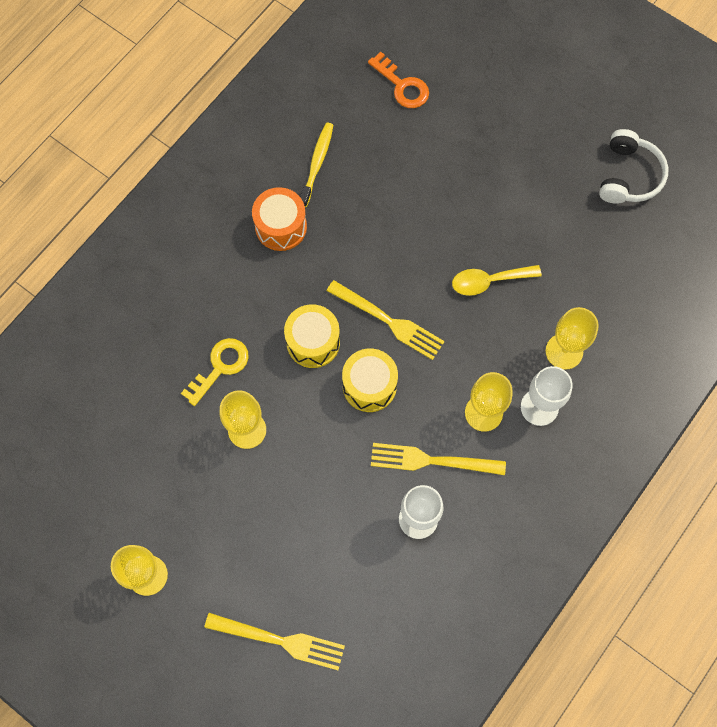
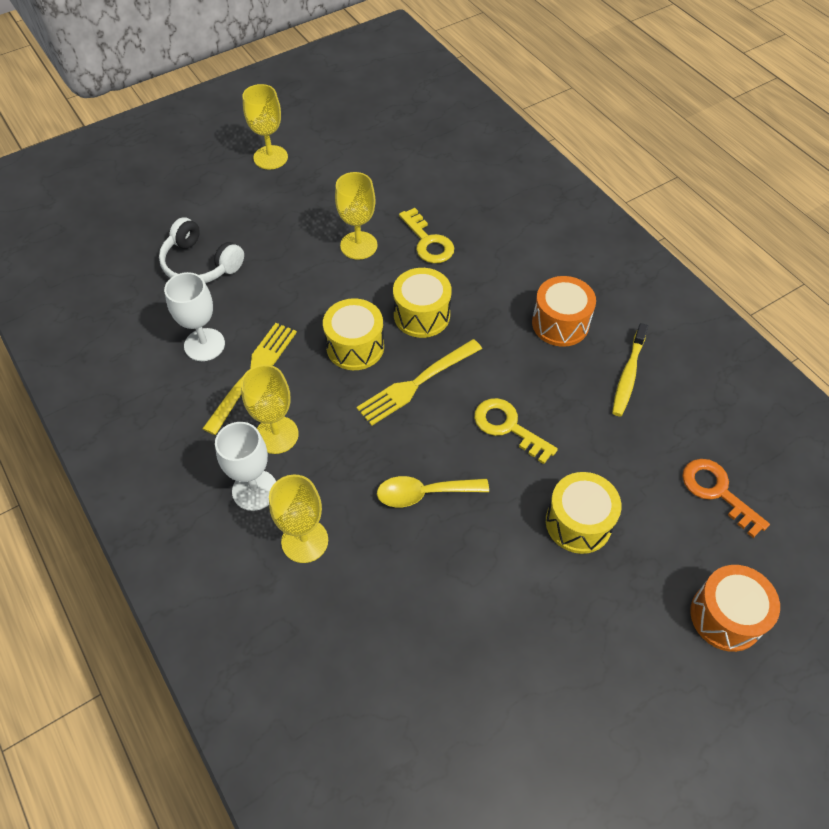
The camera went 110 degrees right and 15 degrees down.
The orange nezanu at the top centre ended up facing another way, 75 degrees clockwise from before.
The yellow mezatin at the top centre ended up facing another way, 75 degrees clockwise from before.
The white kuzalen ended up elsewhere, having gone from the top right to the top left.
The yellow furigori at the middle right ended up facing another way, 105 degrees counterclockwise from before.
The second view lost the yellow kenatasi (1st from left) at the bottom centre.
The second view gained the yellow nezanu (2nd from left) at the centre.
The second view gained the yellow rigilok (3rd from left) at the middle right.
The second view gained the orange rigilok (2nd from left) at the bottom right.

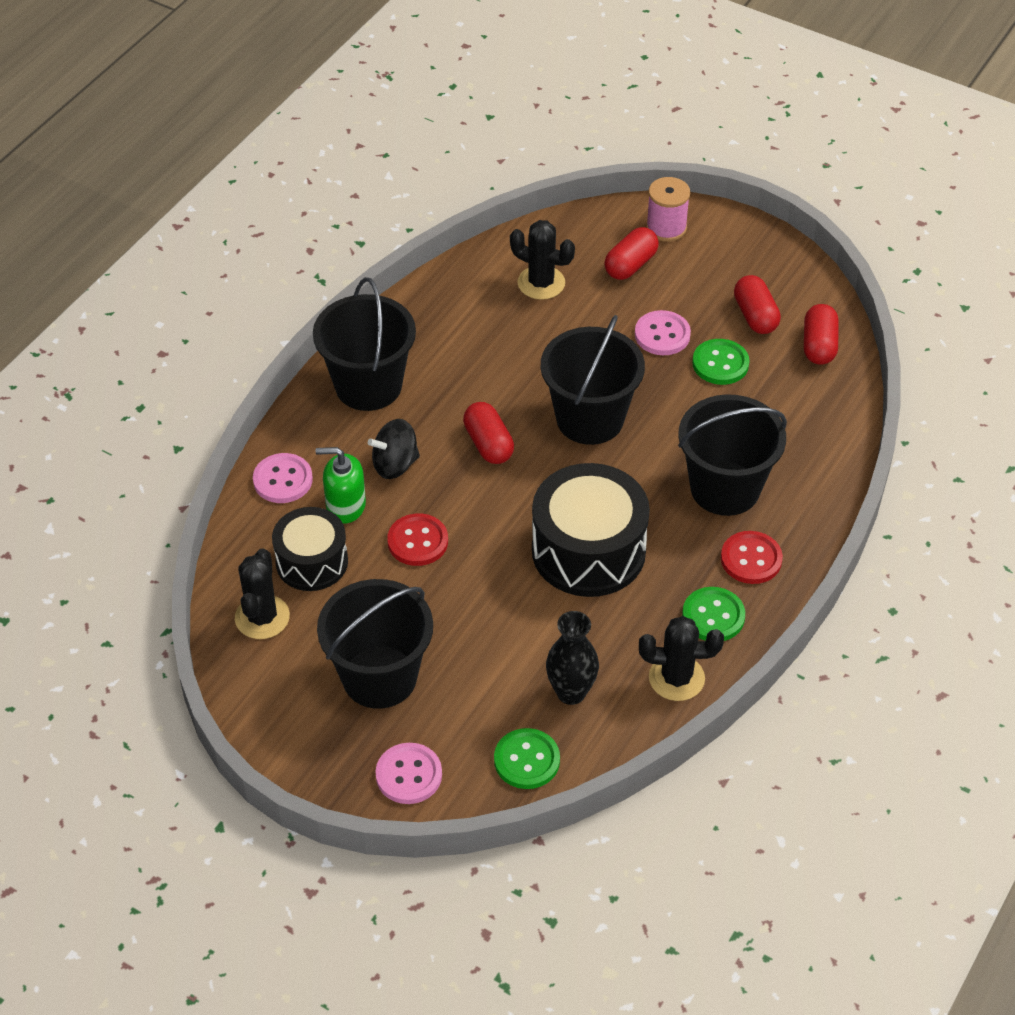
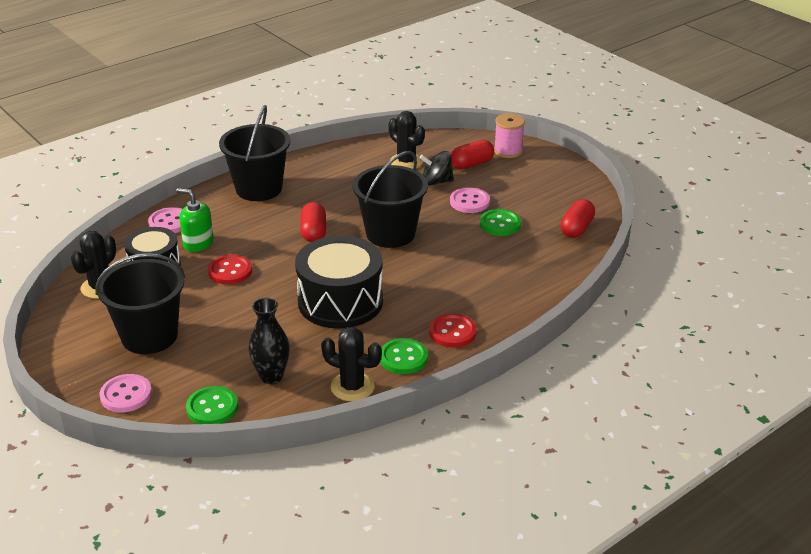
The camera went 20 degrees right and 15 degrees down.
The second view lost the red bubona (3rd from left) at the top right.
The second view lost the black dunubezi (4th from left) at the middle right.
The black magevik ended up elsewhere, having gone from the centre to the top centre.

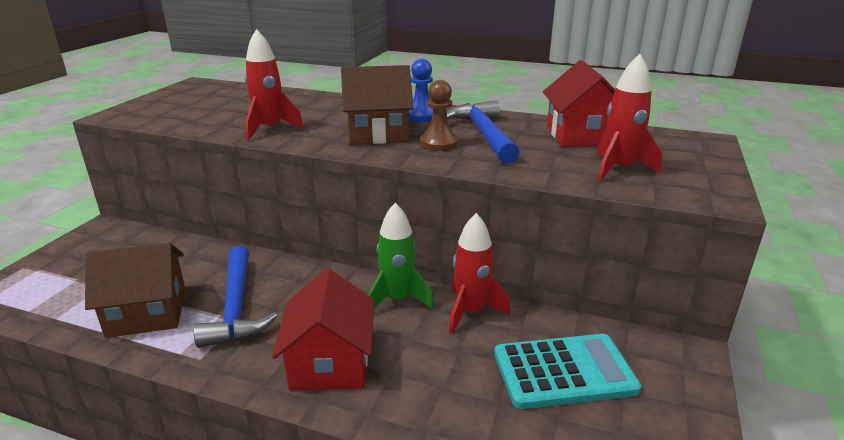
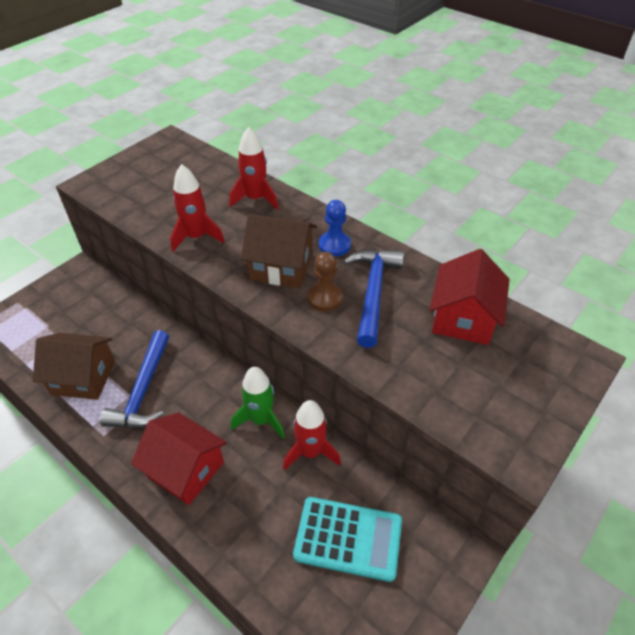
The camera went 20 degrees right and 20 degrees up.
The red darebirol (3rd from left in the first image) ended up elsewhere, having gone from the top right to the top centre.
The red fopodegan (1st from left) at the bottom centre ended up facing another way, 75 degrees counterclockwise from before.

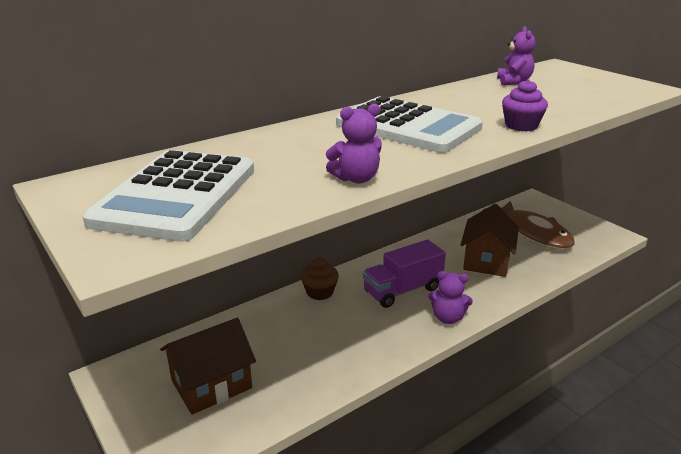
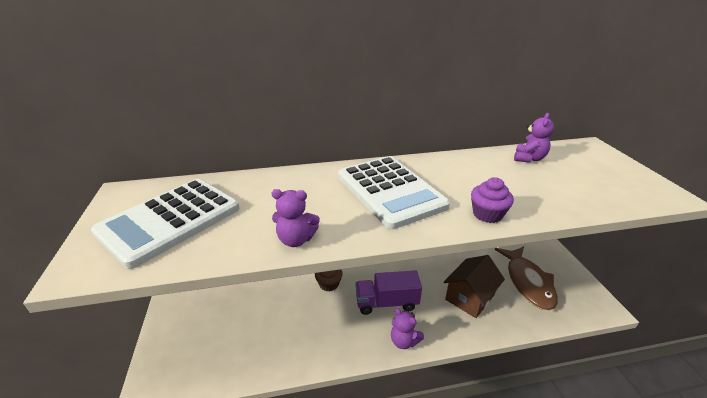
The camera went 25 degrees right and 5 degrees up.
The second view lost the brown fopodegan (1st from left) at the bottom left.

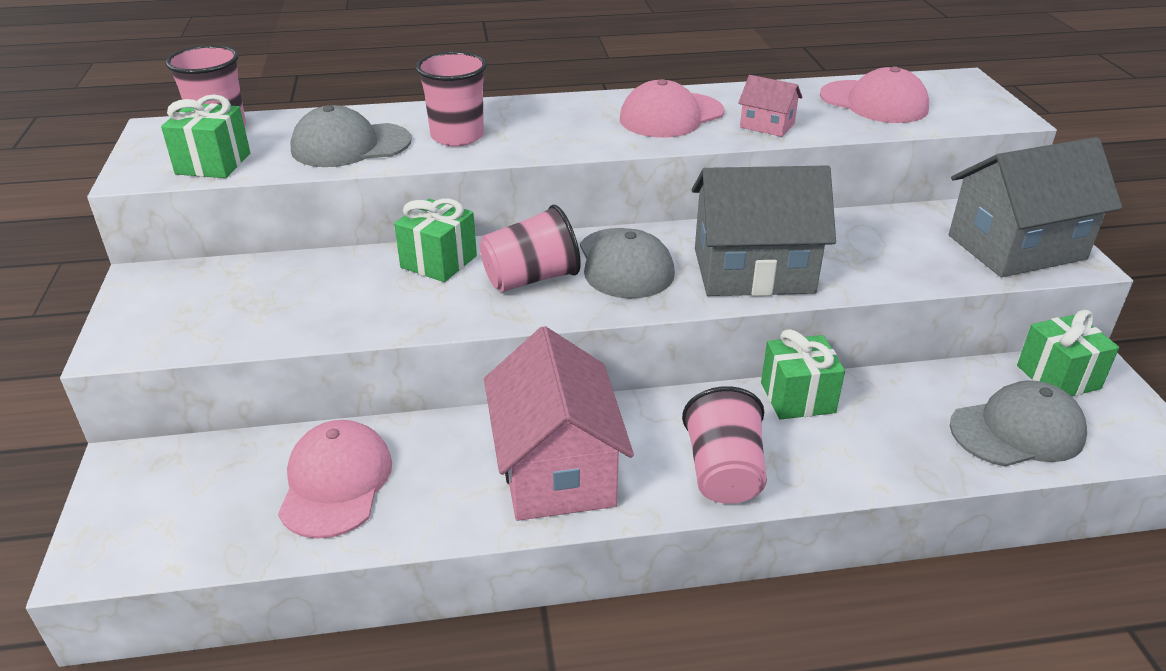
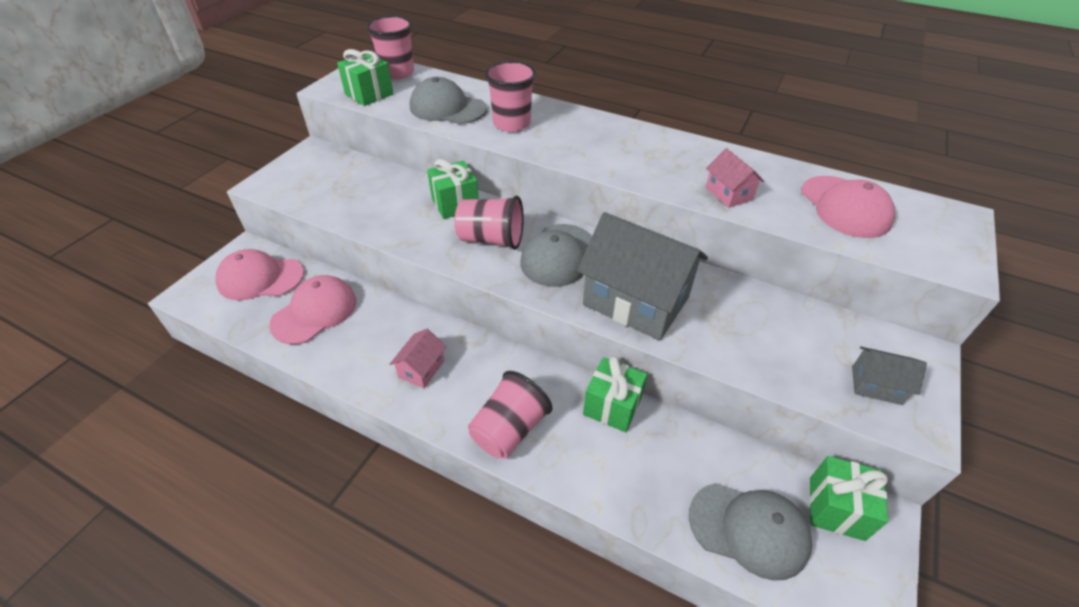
The camera went 35 degrees right and 10 degrees up.
The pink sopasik (2nd from left in the first image) ended up elsewhere, having gone from the top centre to the middle left.
The size of the grey fopodegan (2nd from left) at the top right changed by a factor of 0.46.
The size of the pink fopodegan (1st from left) at the centre changed by a factor of 0.46.

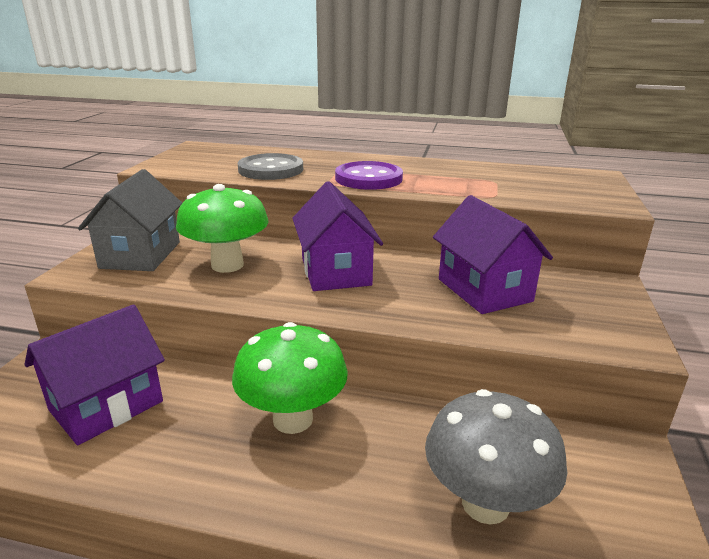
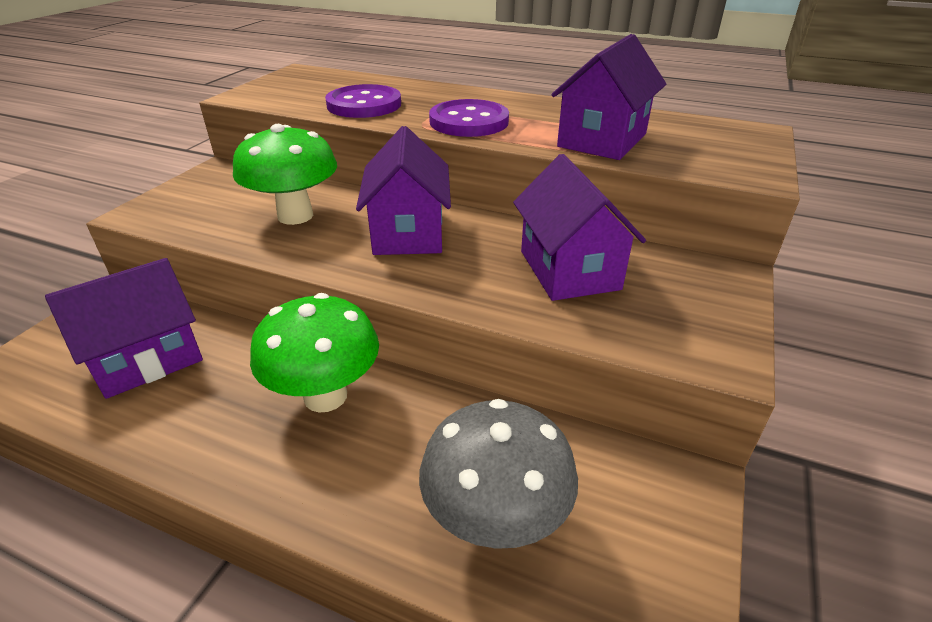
The camera went 10 degrees right and 10 degrees up.
What was the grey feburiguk at the top centre turned into the purple feburiguk (1st from left) at the top centre.
The second view lost the grey fopodegan at the middle left.
The second view gained the purple fopodegan (4th from left) at the top centre.

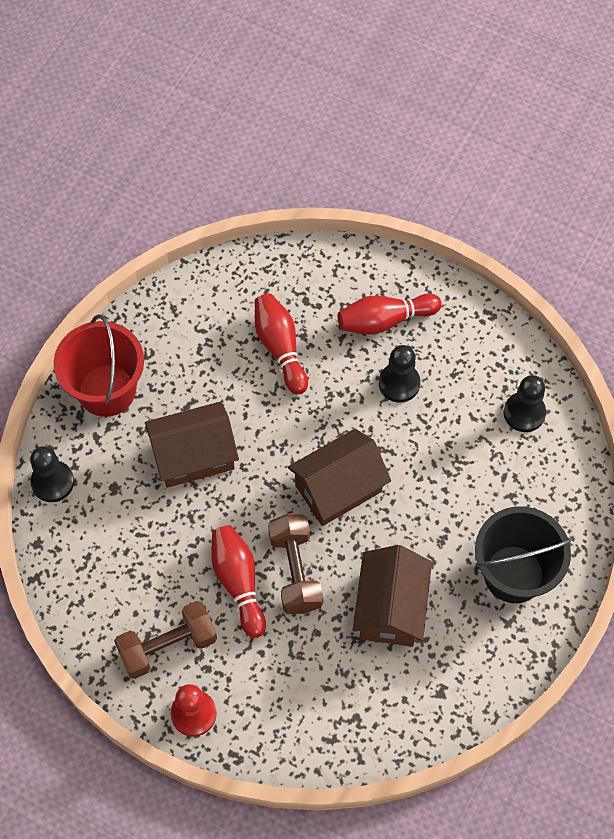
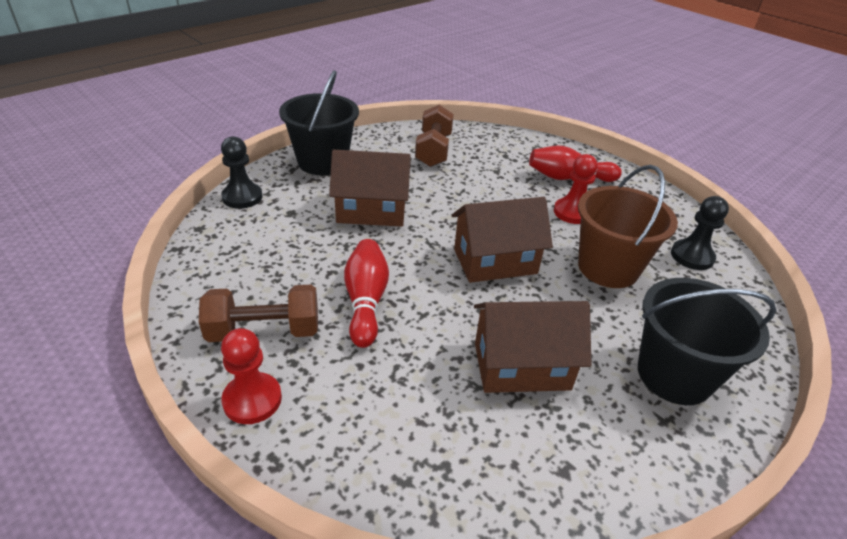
The camera went 15 degrees right and 25 degrees down.
The second view lost the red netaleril (2nd from left) at the centre.
What was the red dunubezi at the middle left turned into the black dunubezi (1st from left) at the top centre.
What was the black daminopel (2nd from left) at the centre turned into the red daminopel (2nd from left) at the middle right.
The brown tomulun (2nd from left) ended up elsewhere, having gone from the bottom centre to the top centre.
The brown fopodegan (3rd from left) at the bottom centre ended up facing another way, 60 degrees clockwise from before.
The second view gained the brown dunubezi at the middle right.

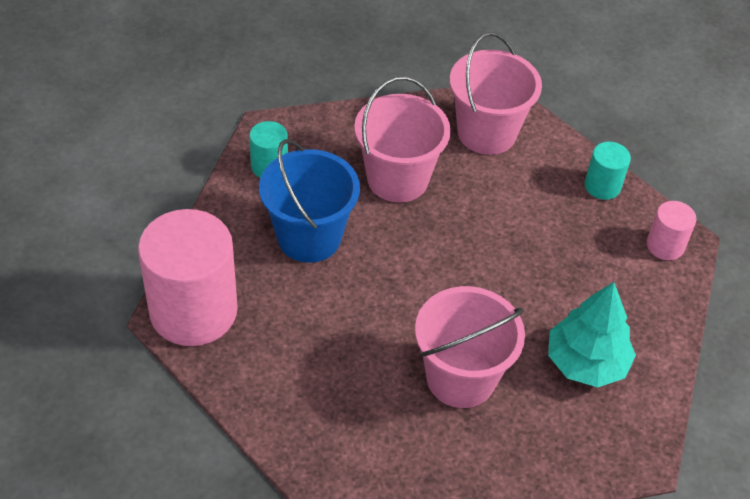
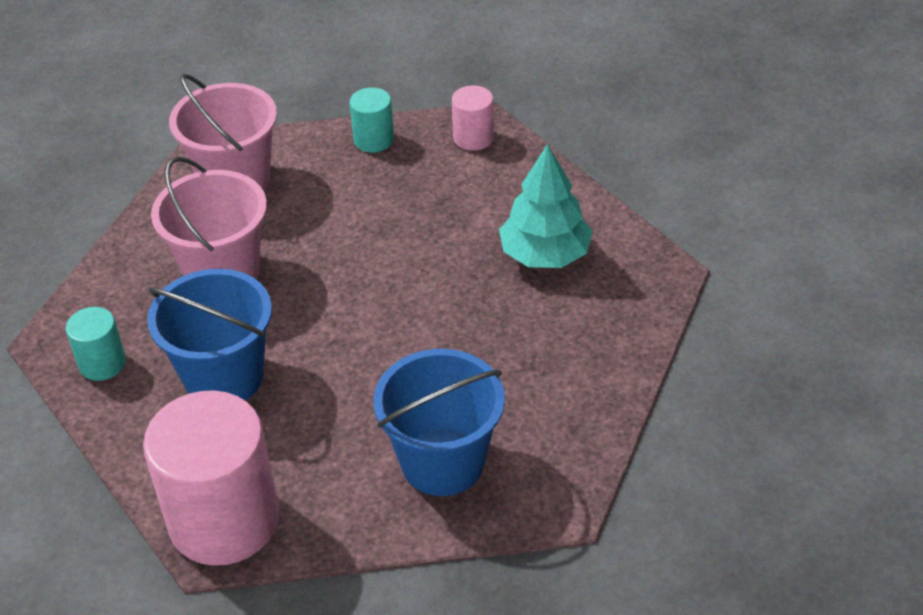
The camera went 50 degrees left and 5 degrees down.
The second view lost the pink dunubezi (2nd from left) at the bottom centre.
The second view gained the blue dunubezi (2nd from left) at the bottom centre.

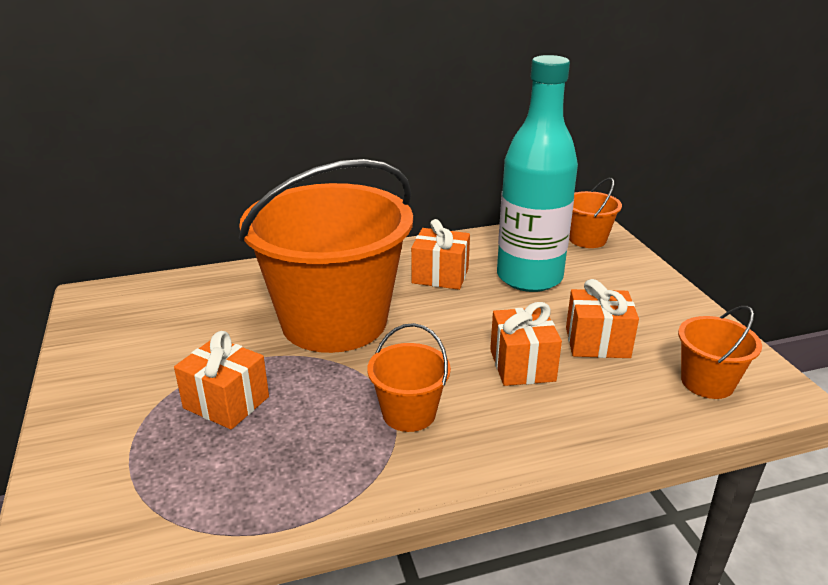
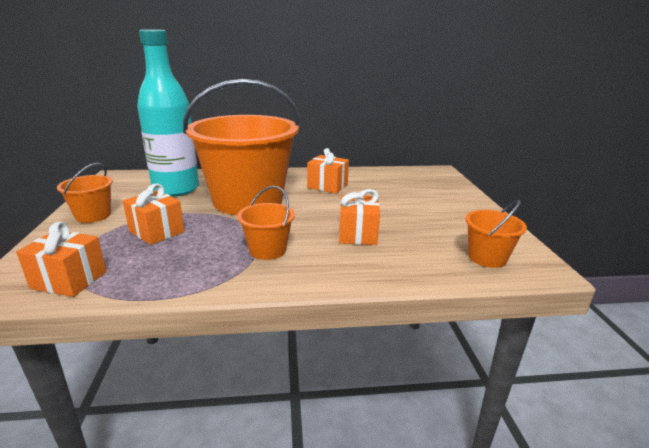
The camera went 10 degrees right and 5 degrees down.
The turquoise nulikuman ended up elsewhere, having gone from the top centre to the top left.
The orange dunubezi (3rd from left in the first image) ended up elsewhere, having gone from the middle right to the middle left.
The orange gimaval (4th from left in the first image) ended up elsewhere, having gone from the middle right to the middle left.

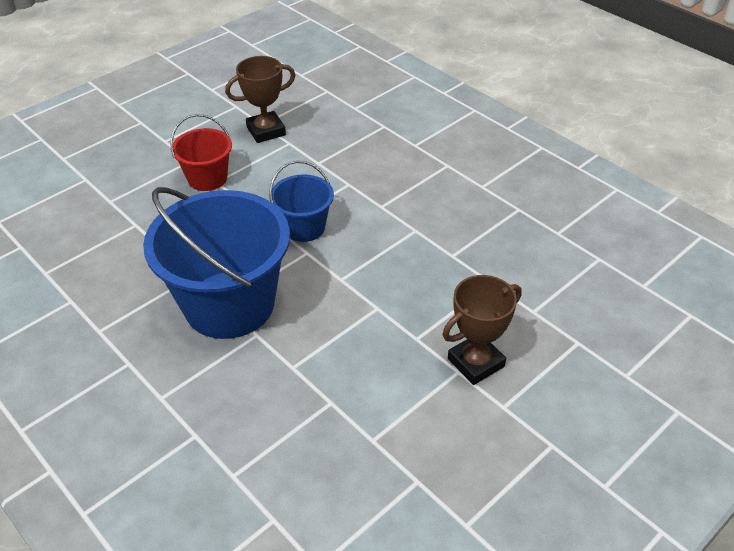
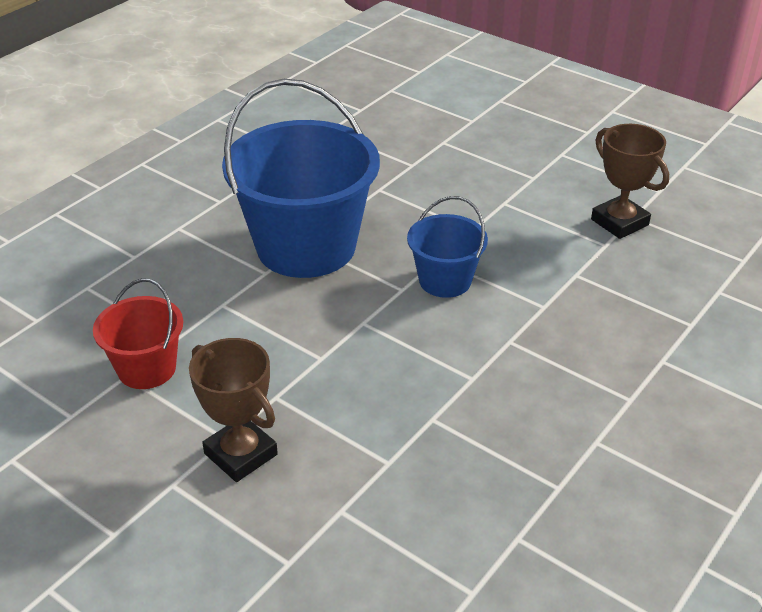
The camera went 80 degrees right and 5 degrees down.
The red dunubezi ended up elsewhere, having gone from the top left to the middle left.

